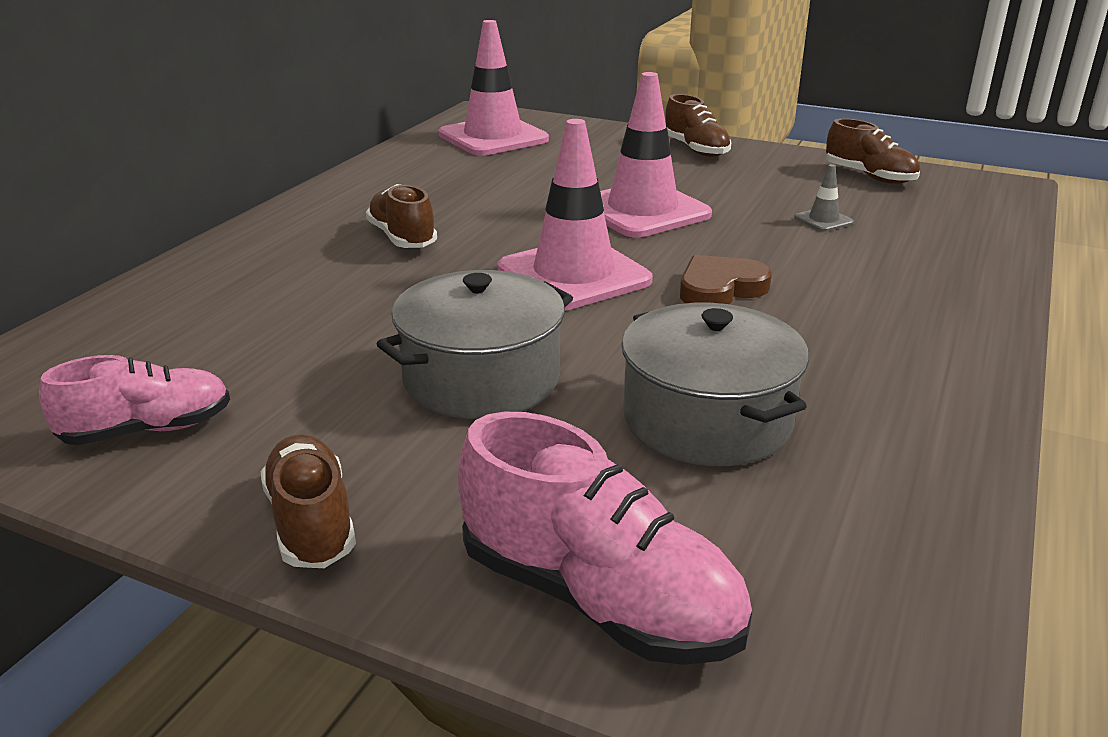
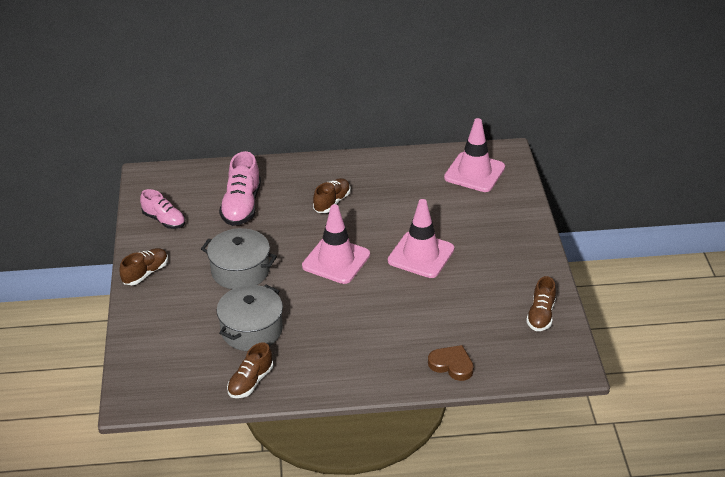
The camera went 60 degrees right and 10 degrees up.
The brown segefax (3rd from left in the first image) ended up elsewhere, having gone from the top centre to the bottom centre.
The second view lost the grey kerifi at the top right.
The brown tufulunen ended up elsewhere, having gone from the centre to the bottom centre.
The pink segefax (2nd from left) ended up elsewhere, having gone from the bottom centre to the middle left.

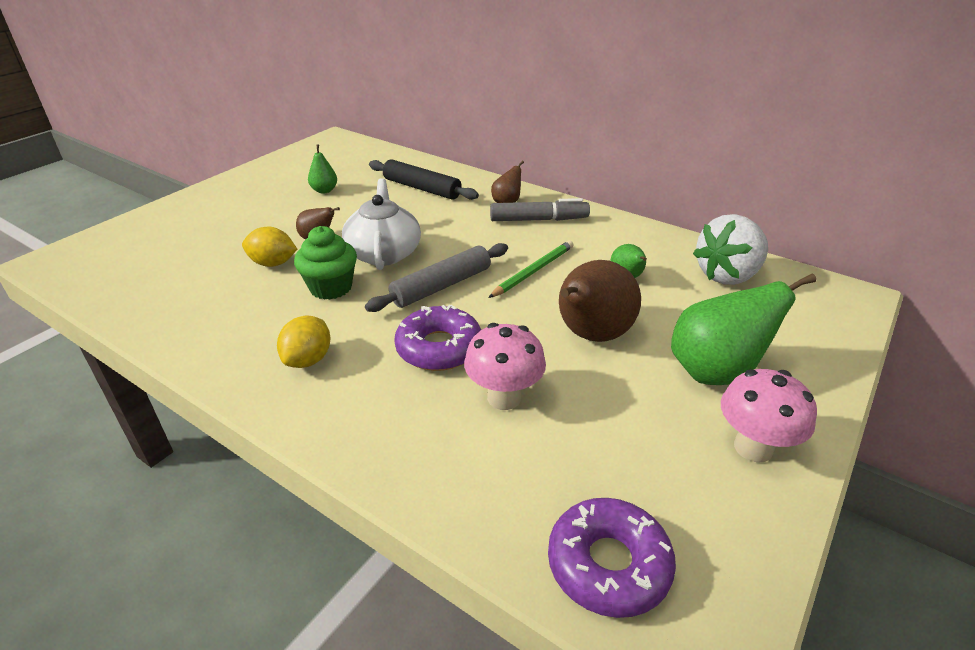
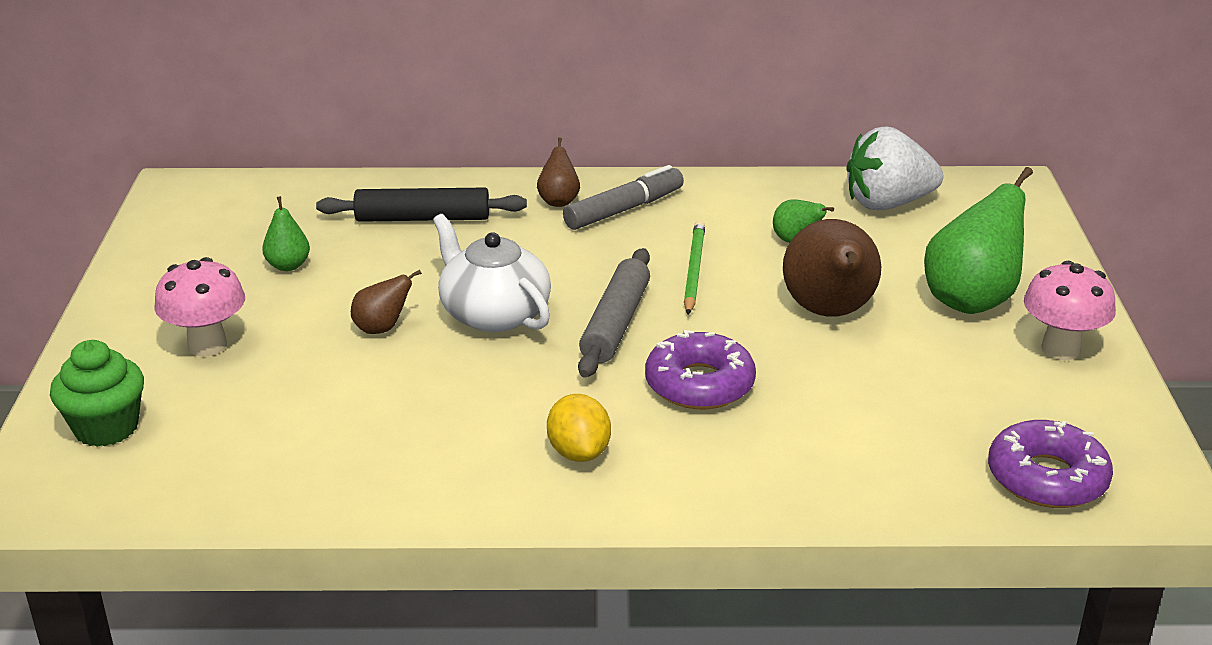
The camera went 35 degrees left and 5 degrees down.
The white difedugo at the middle right ended up facing another way, 60 degrees clockwise from before.
The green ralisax ended up elsewhere, having gone from the centre to the middle left.
The second view lost the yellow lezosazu (1st from left) at the middle left.
The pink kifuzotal (1st from left) ended up elsewhere, having gone from the centre to the middle left.

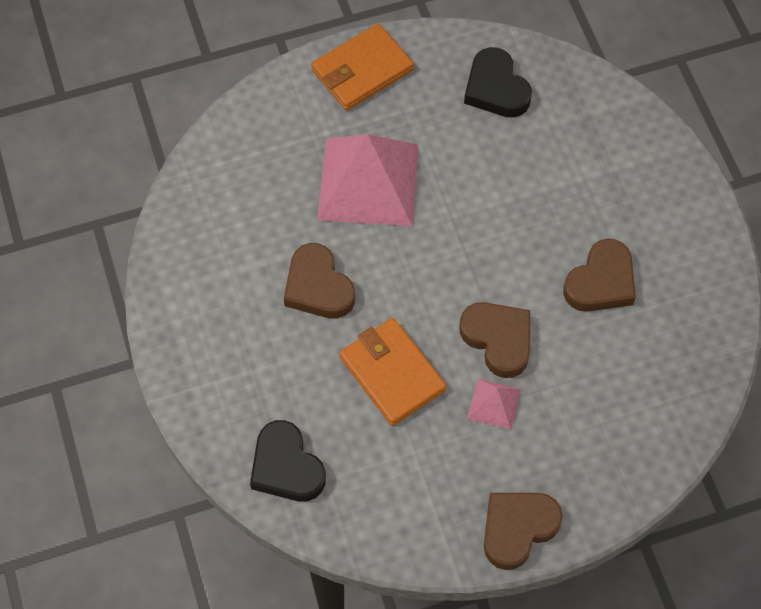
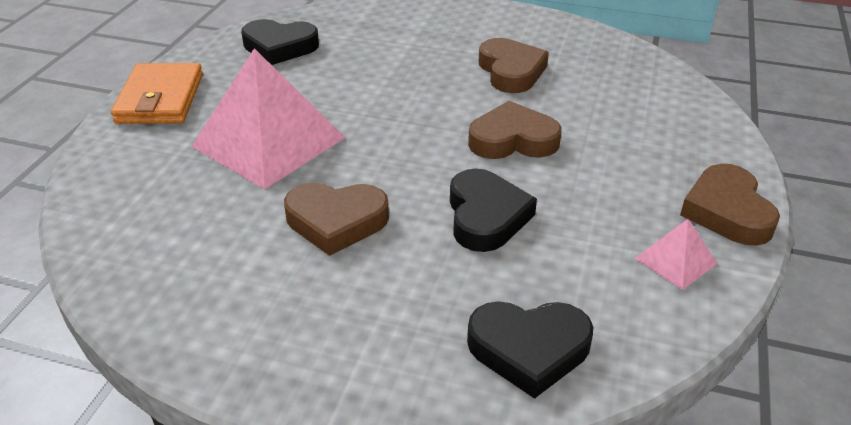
The camera went 55 degrees left and 25 degrees down.
Where the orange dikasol (2nd from left) stood at the centre, the black tufulunen (2nd from left) came to stand at the centre.
The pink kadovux (2nd from left) ended up elsewhere, having gone from the centre to the middle right.

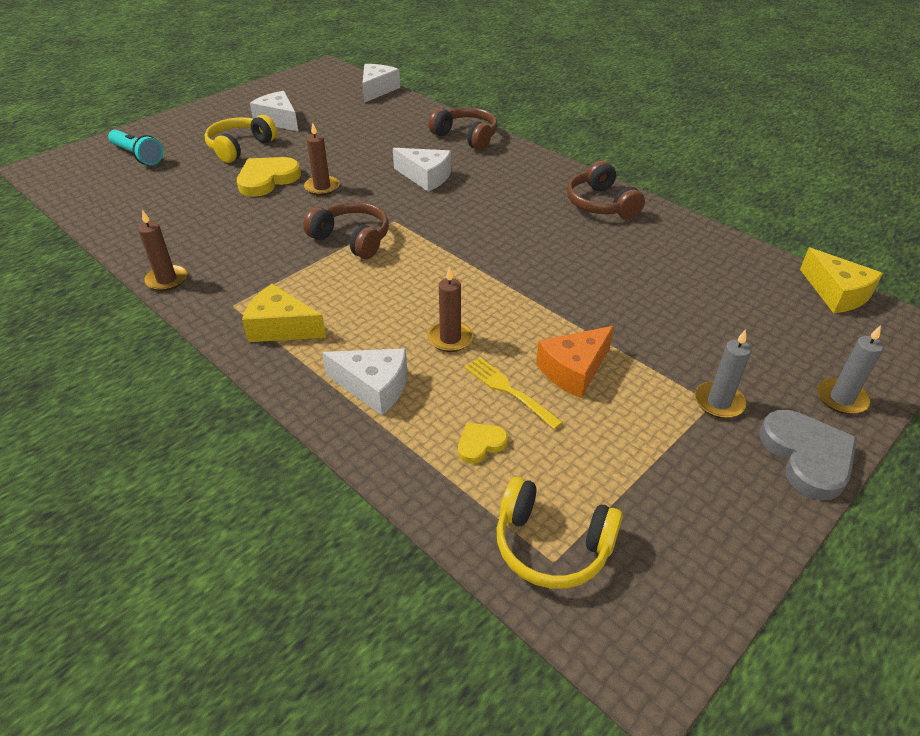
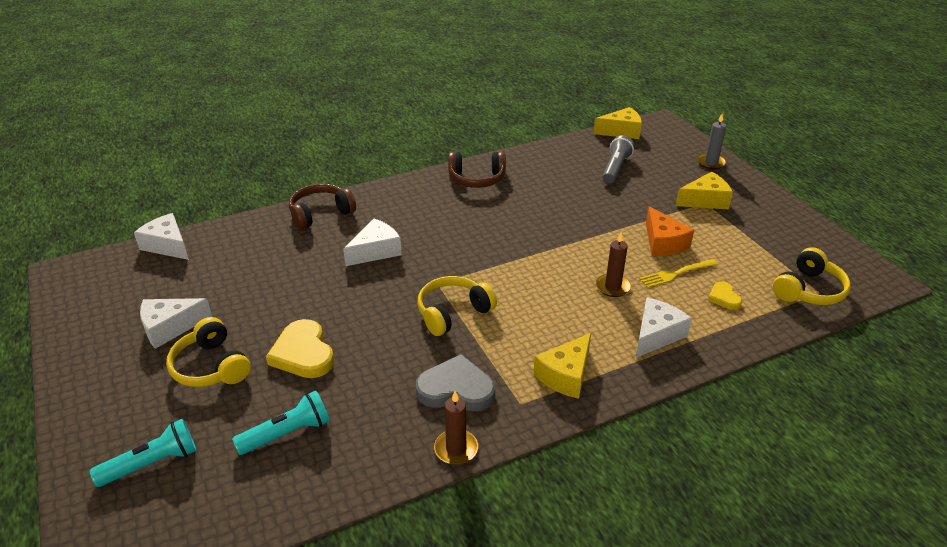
The camera went 70 degrees left and 5 degrees down.
The second view lost the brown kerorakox (2nd from left) at the top centre.
What was the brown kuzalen (1st from left) at the top centre turned into the yellow kuzalen (2nd from left) at the centre.
Where the grey kerorakox (1st from left) stood at the middle right, the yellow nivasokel (3rd from left) came to stand at the middle right.
The grey tufulunen ended up elsewhere, having gone from the middle right to the bottom centre.
The second view gained the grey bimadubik at the top centre.
The second view gained the turquoise bimadubik (2nd from left) at the bottom left.

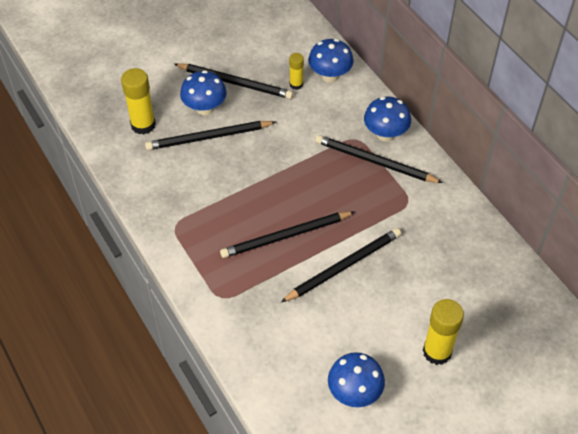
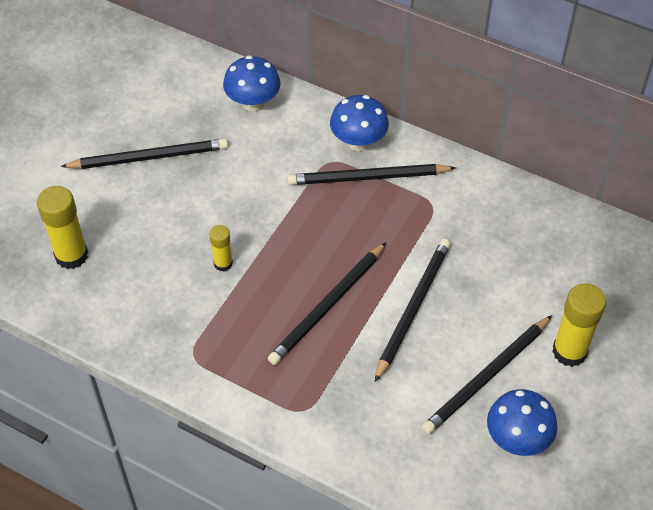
The camera went 30 degrees left and 0 degrees up.
The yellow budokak (2nd from left) ended up elsewhere, having gone from the top centre to the centre.
The second view lost the blue kifuzotal (1st from left) at the top centre.
The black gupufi (1st from left in the first image) ended up elsewhere, having gone from the top centre to the bottom right.

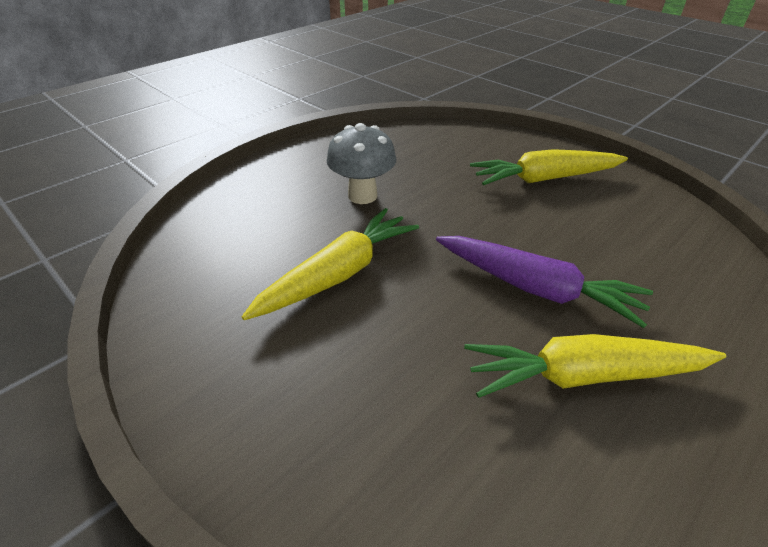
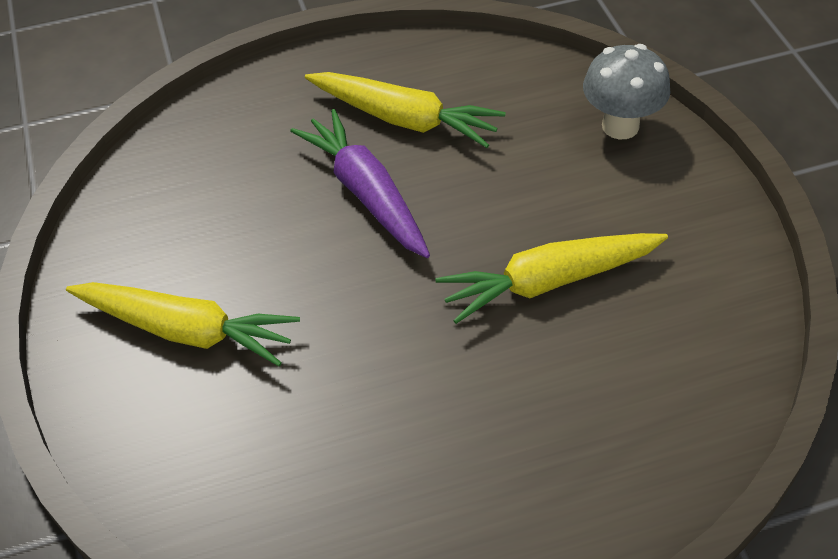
The camera went 150 degrees left and 10 degrees up.
The grey kifuzotal ended up elsewhere, having gone from the top centre to the top right.

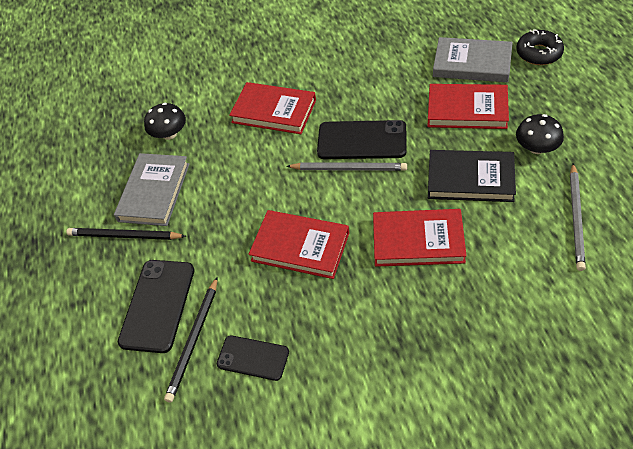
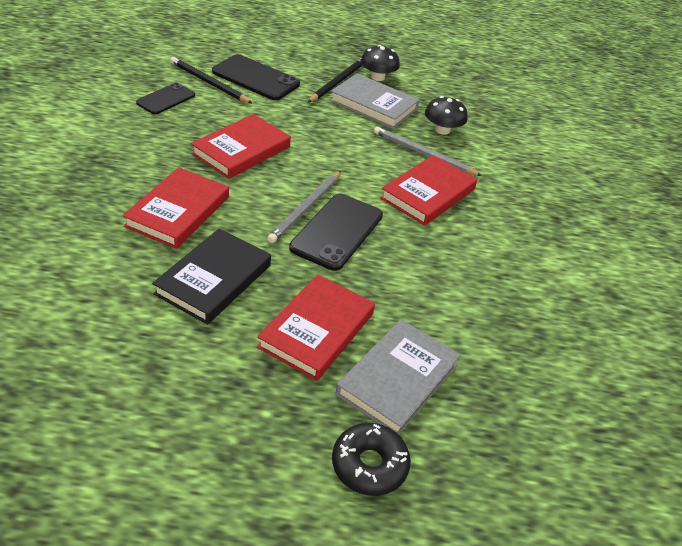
The camera went 100 degrees right and 10 degrees down.
The black kifuzotal (2nd from left in the first image) ended up elsewhere, having gone from the top right to the top centre.
The grey gupufi (2nd from left) ended up elsewhere, having gone from the middle right to the top centre.

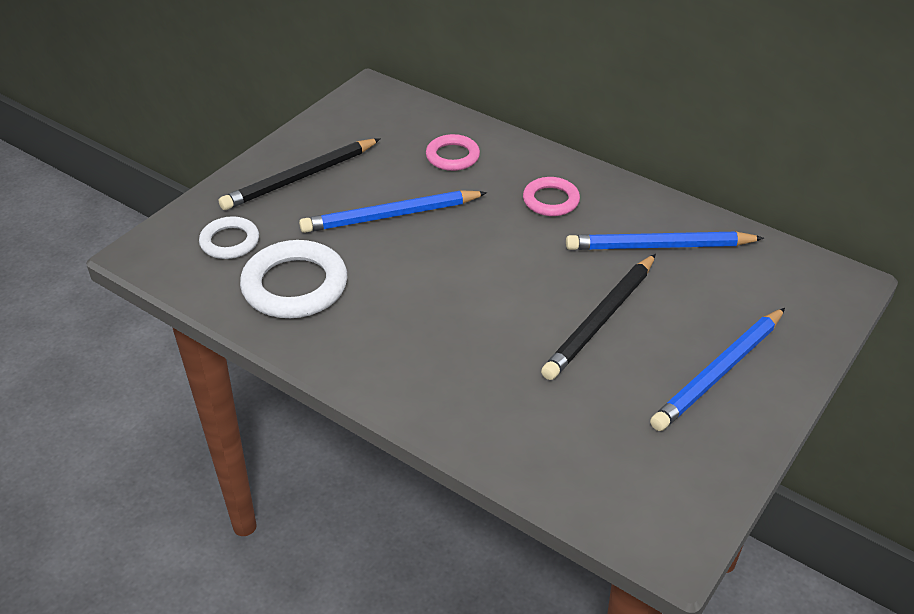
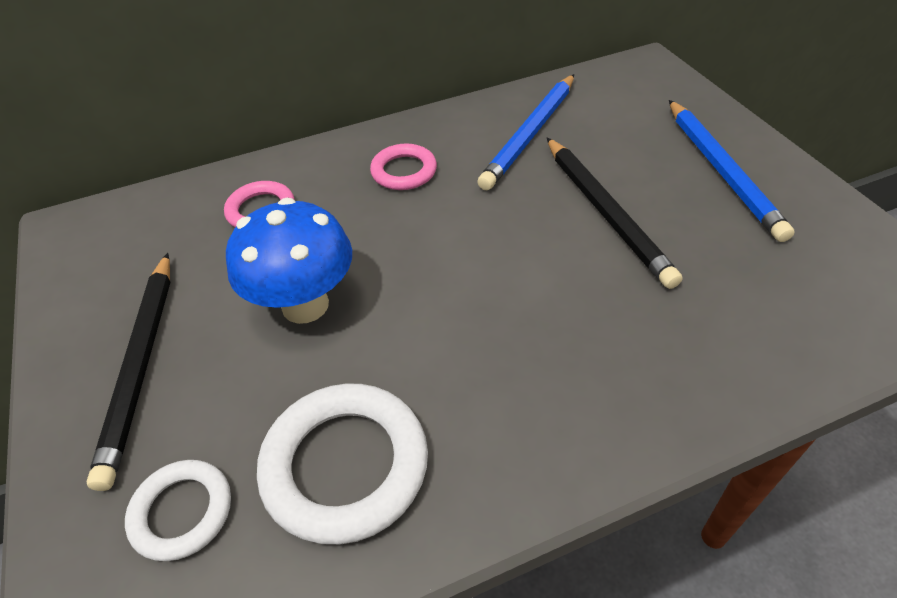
The camera went 55 degrees left and 5 degrees up.
Where the blue gupufi (1st from left) stood at the centre, the blue kifuzotal came to stand at the middle left.

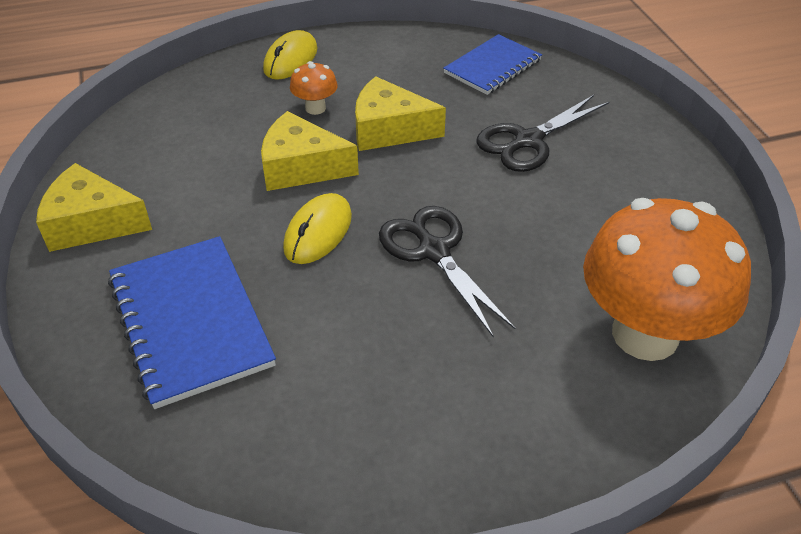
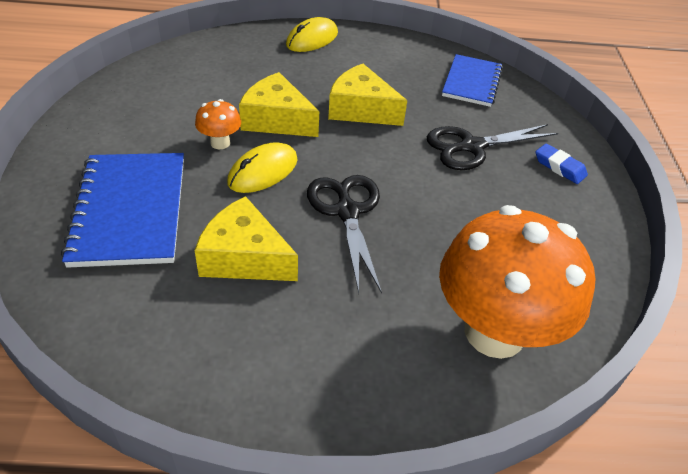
The camera went 15 degrees right and 0 degrees up.
The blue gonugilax (2nd from left) at the top centre ended up facing another way, 45 degrees counterclockwise from before.
The orange kifuzotal (1st from left) ended up elsewhere, having gone from the top centre to the top left.
The yellow nivasokel (1st from left) ended up elsewhere, having gone from the middle left to the centre.
The second view gained the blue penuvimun at the middle right.

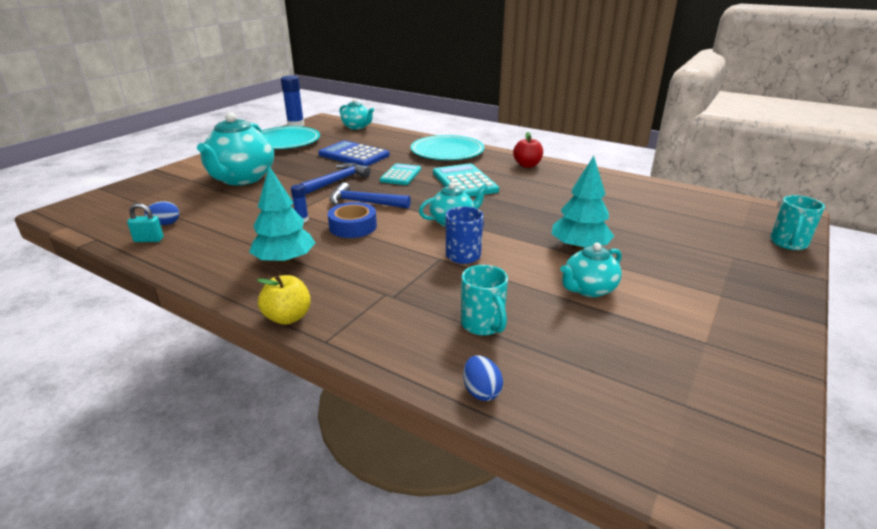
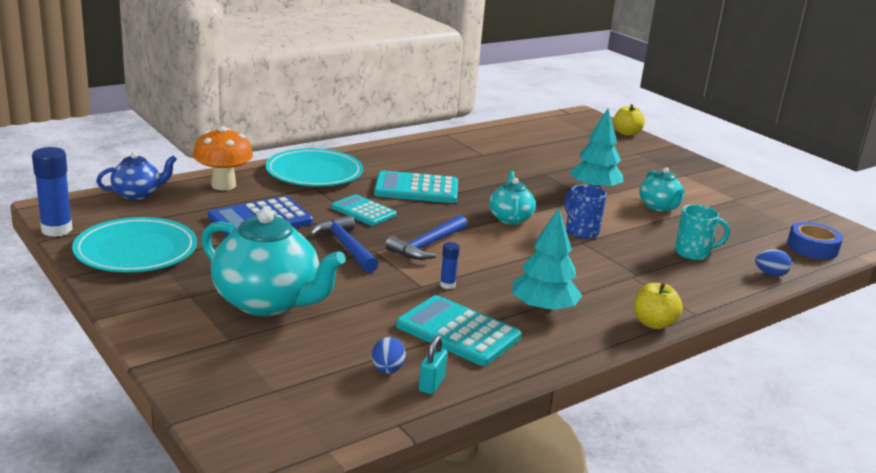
The camera went 70 degrees left and 5 degrees down.
What was the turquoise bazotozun (2nd from left) at the top centre turned into the blue bazotozun at the middle left.
The second view lost the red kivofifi at the top centre.
Where the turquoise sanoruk (2nd from left) stood at the middle right, the yellow kivofifi (1st from left) came to stand at the top right.
The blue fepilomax ended up elsewhere, having gone from the centre to the middle right.
The second view gained the orange kifuzotal at the middle left.
The second view gained the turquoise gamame (3rd from left) at the bottom centre.

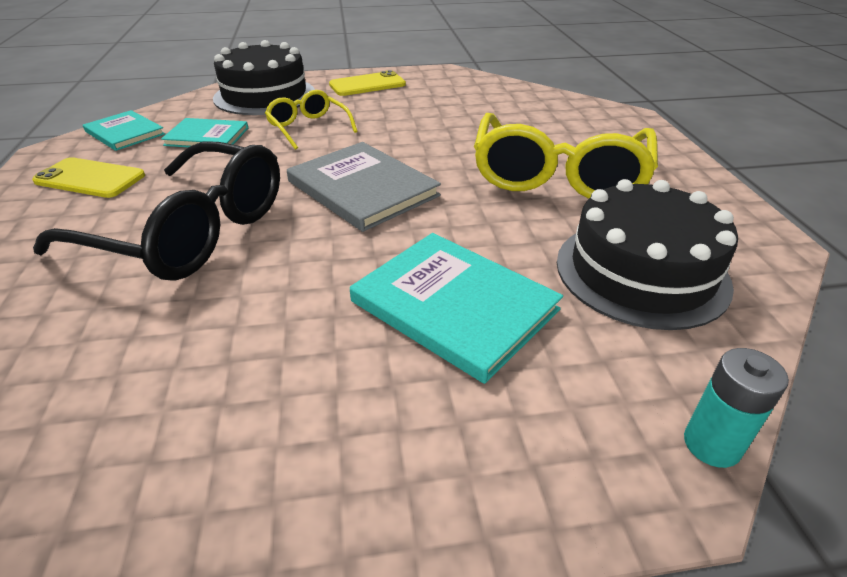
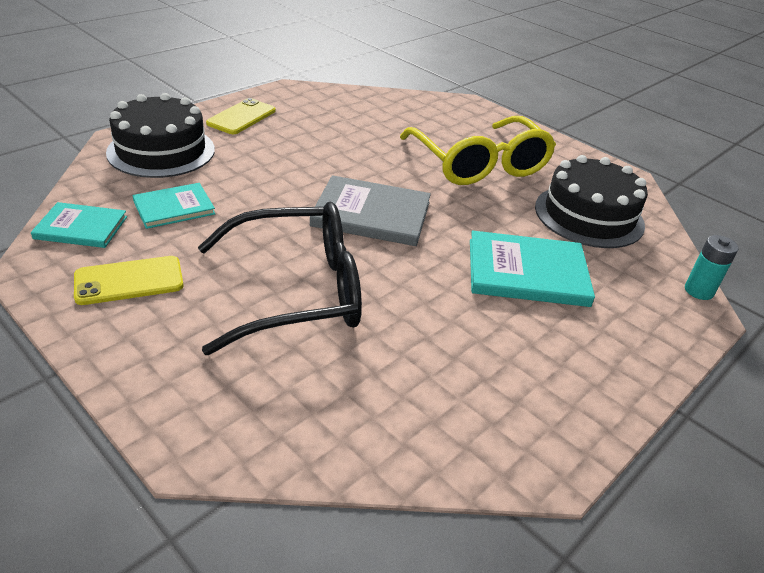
The camera went 40 degrees left and 0 degrees up.
The second view lost the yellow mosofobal (1st from left) at the top centre.

